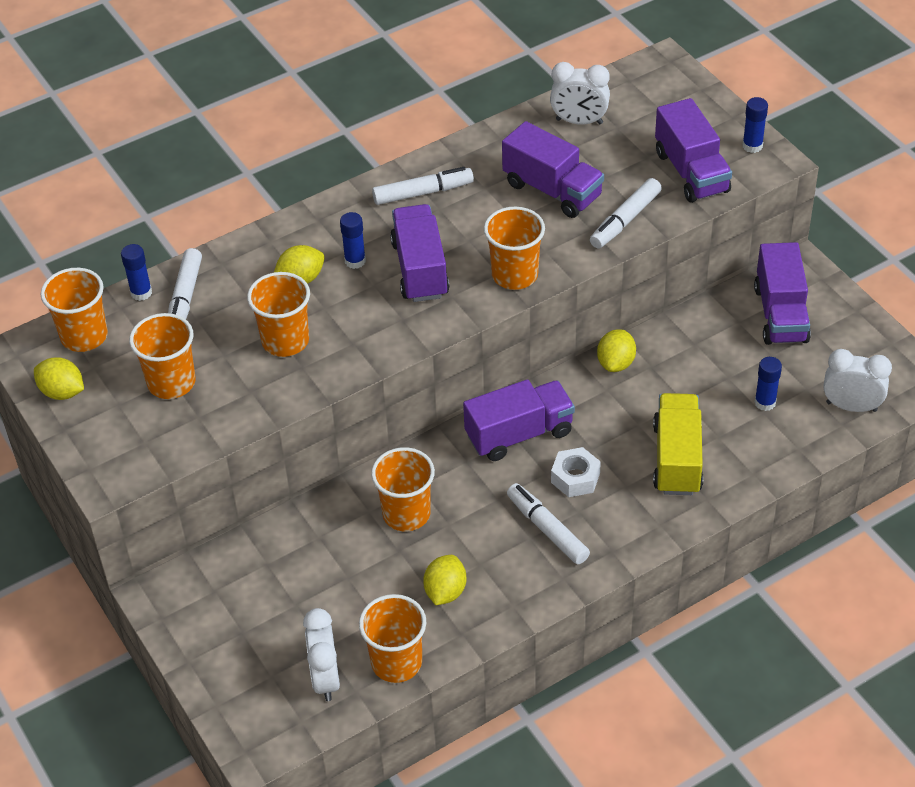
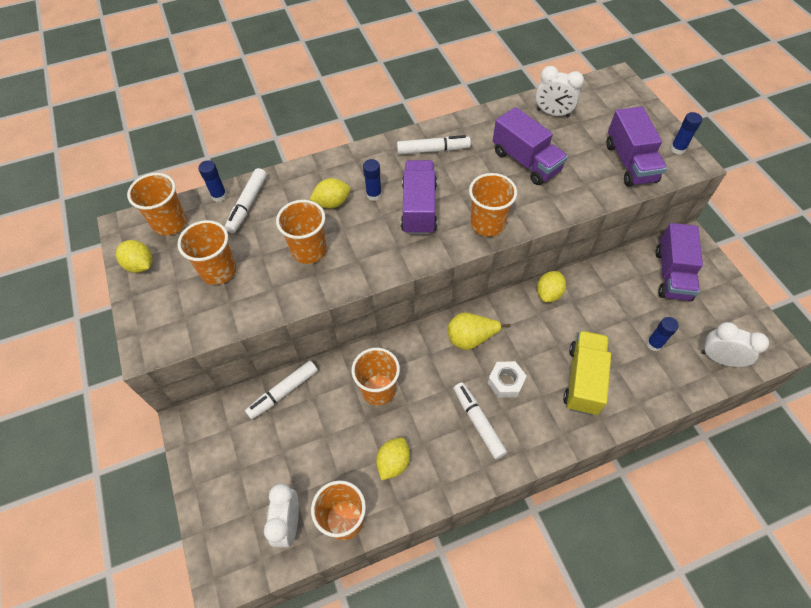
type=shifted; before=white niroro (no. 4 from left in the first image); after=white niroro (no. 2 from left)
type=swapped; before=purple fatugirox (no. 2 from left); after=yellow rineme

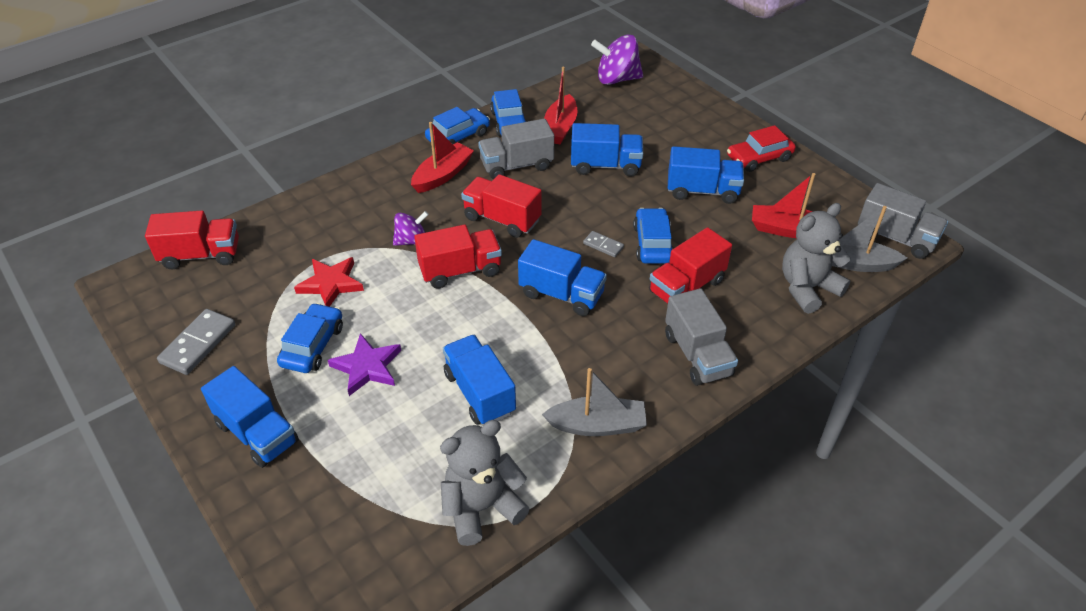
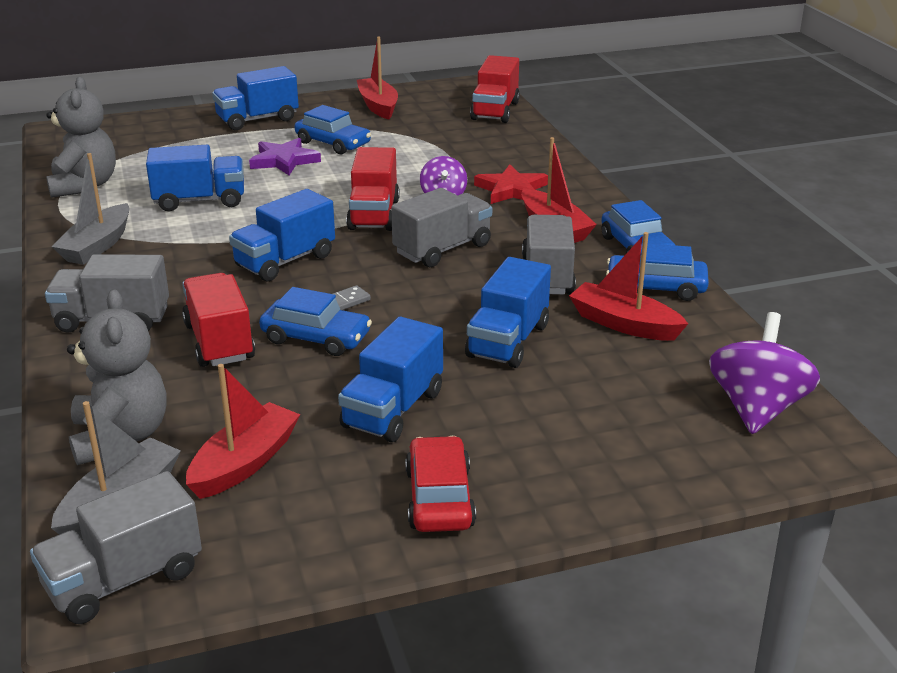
type=shifted; before=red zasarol
type=swapped; before=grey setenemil (no. 1 from left); after=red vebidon (no. 2 from left)
type=repainted; before=red fatugirox (no. 3 from left); after=grey fatugirox (no. 3 from left)

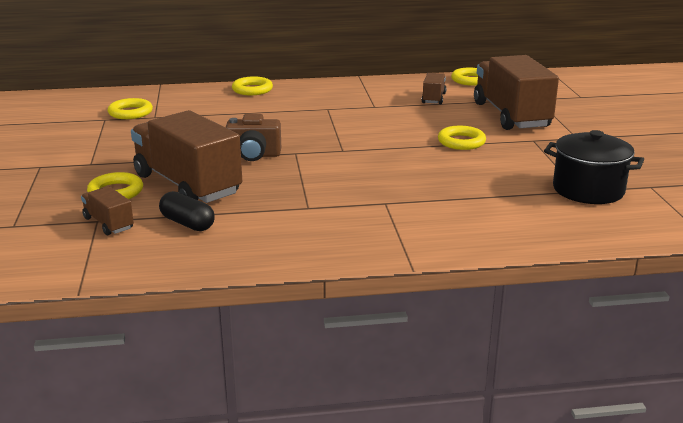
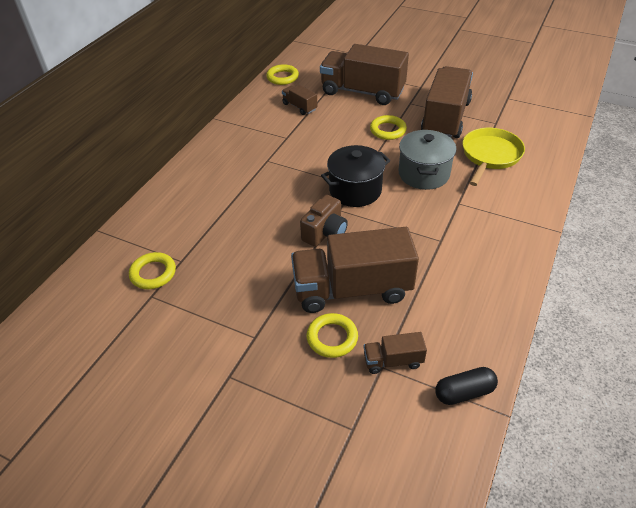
type=gone; before=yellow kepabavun (no. 3 from left)
type=new; after=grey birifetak
type=new; after=brown fatugirox (no. 5 from left)
type=new; after=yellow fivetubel
type=shifted; before=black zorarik
type=shifted; before=black birifetak

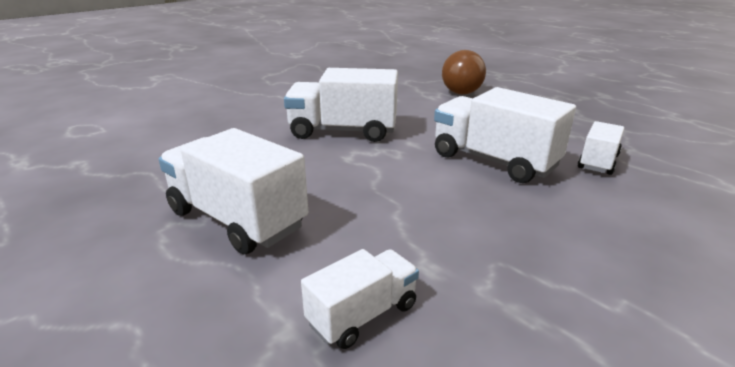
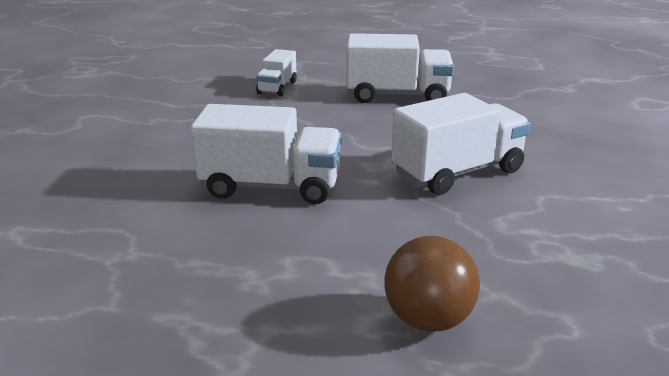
type=gone; before=white fatugirox (no. 5 from left)

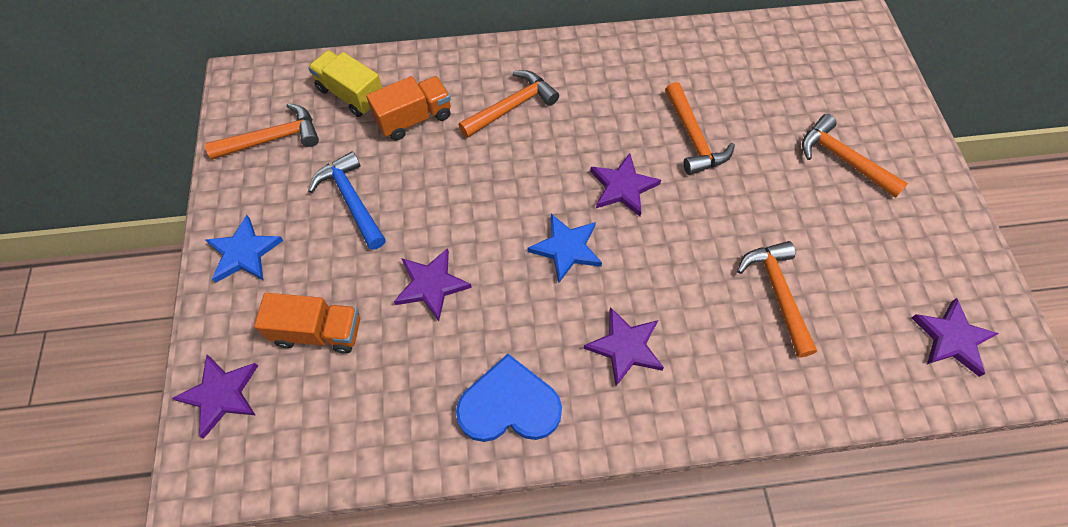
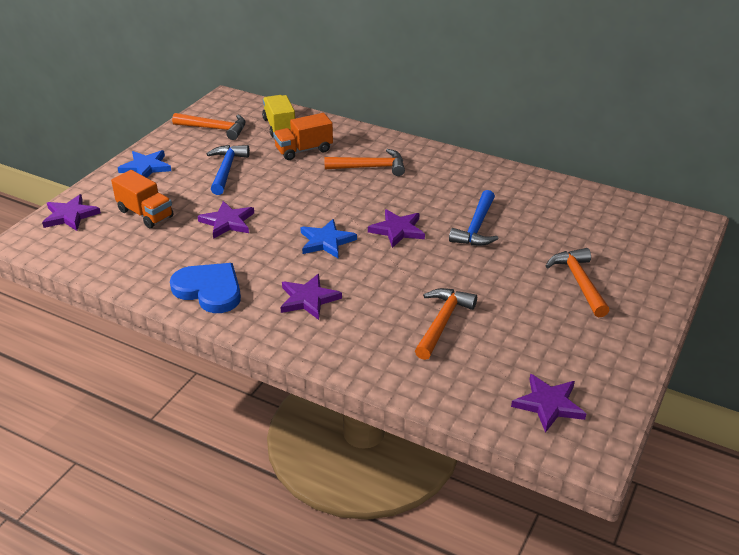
type=repainted; before=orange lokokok (no. 3 from left); after=blue lokokok (no. 2 from left)
type=rotated; before=orange fatugirox (no. 2 from left); turn=150

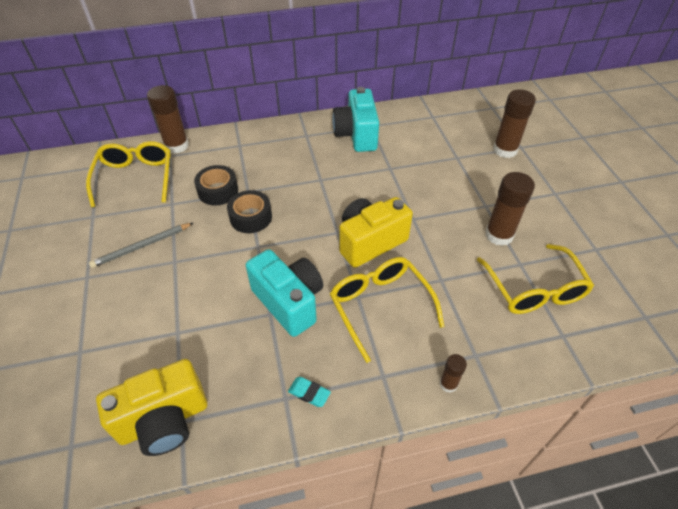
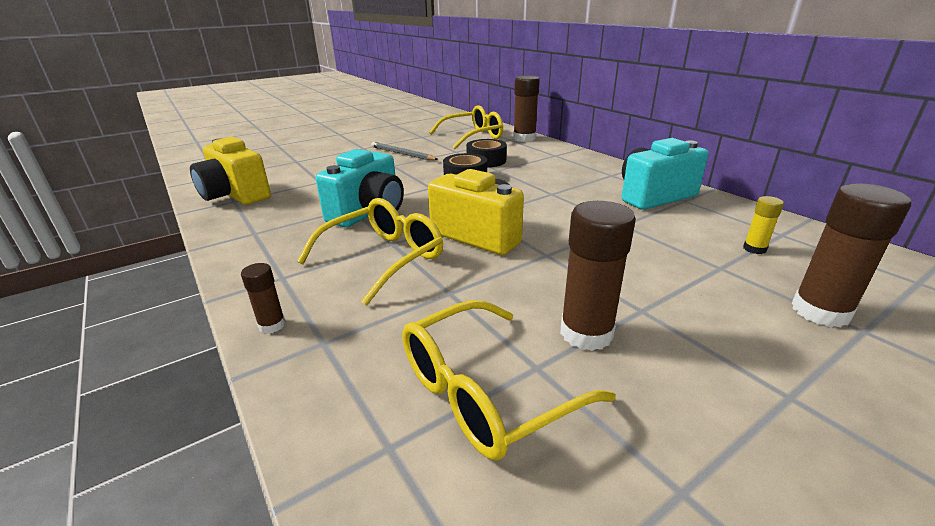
type=gone; before=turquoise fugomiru
type=new; after=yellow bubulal

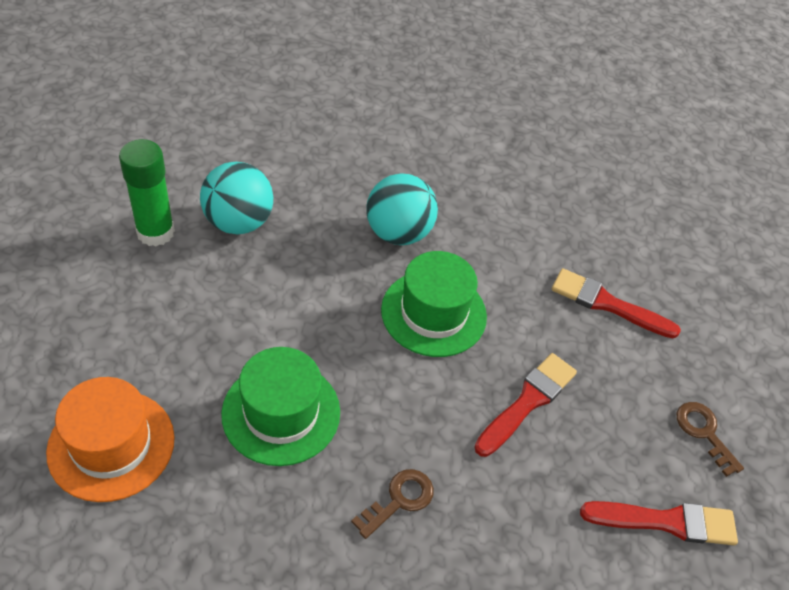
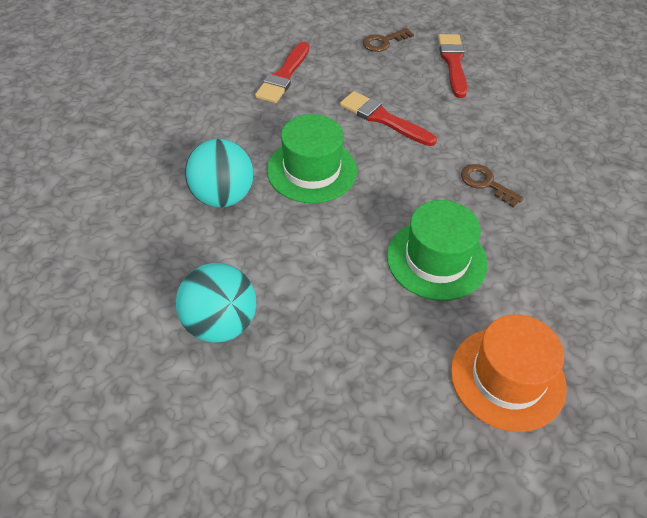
type=gone; before=green bubulal

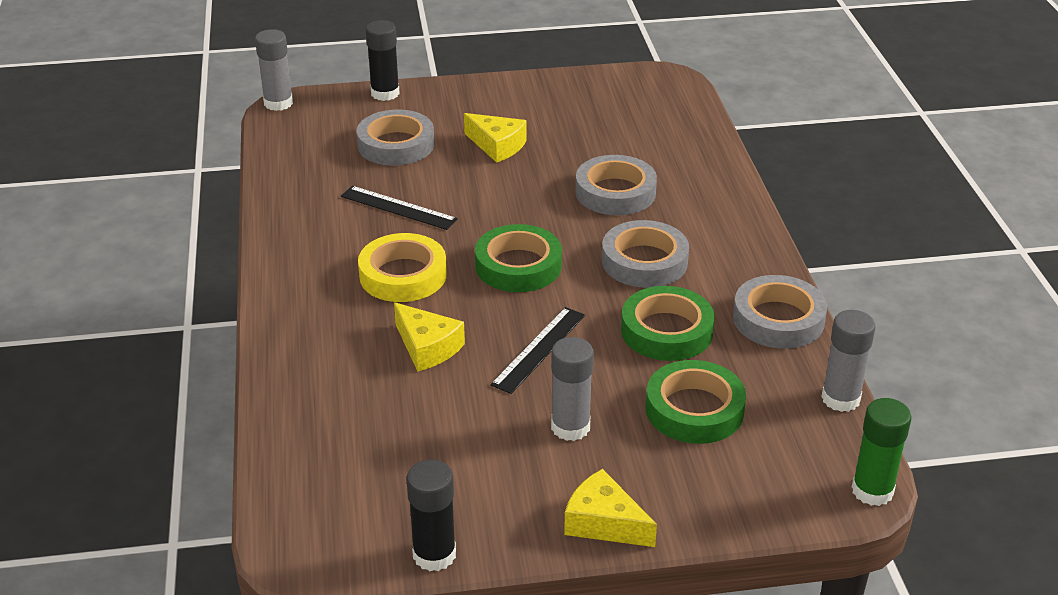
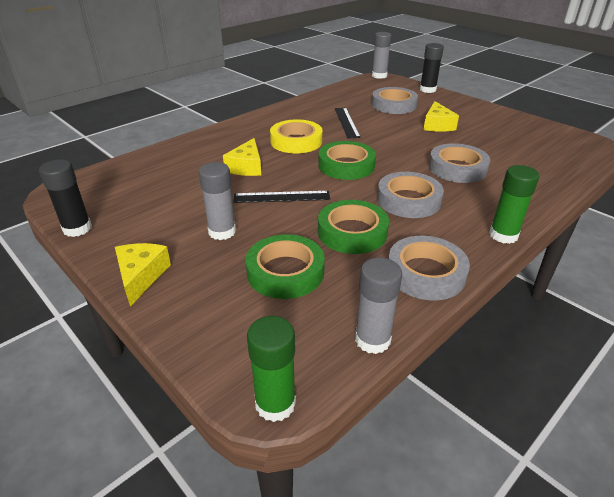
type=new; after=green bubulal (no. 2 from left)

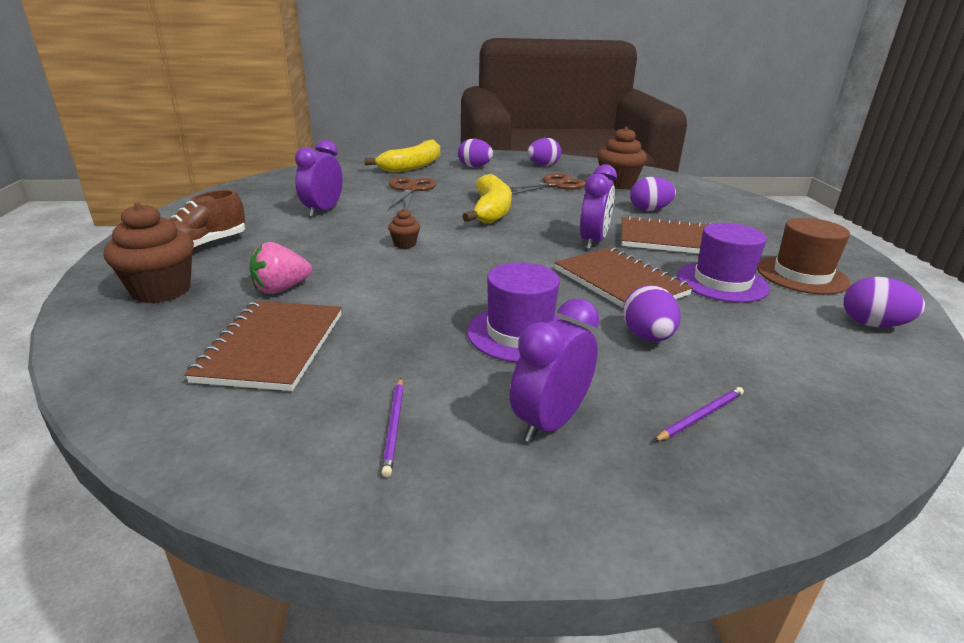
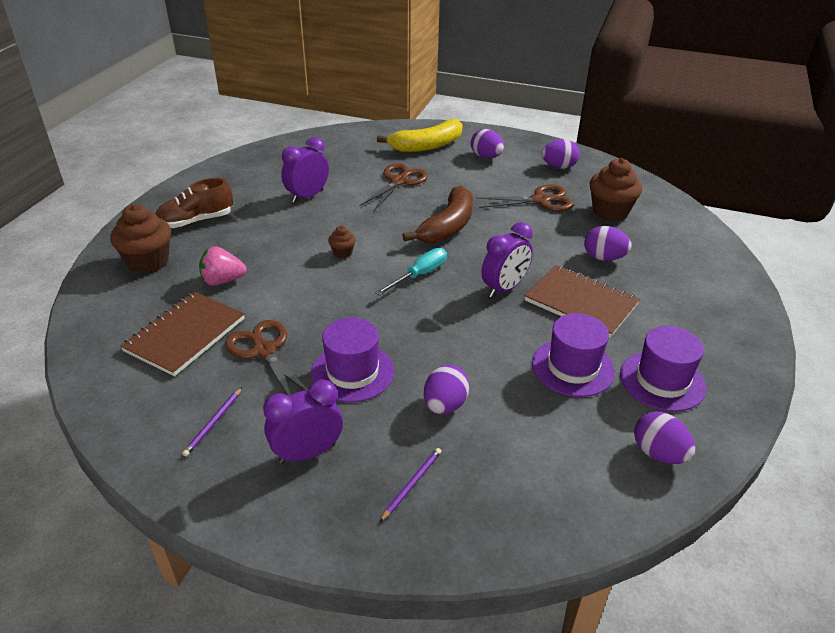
type=gone; before=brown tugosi (no. 2 from left)
type=new; after=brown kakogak (no. 1 from left)
type=new; after=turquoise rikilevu
type=repainted; before=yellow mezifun (no. 2 from left); after=brown mezifun
type=repainted; before=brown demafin; after=purple demafin (no. 3 from left)
type=rotated; before=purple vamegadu (no. 2 from left); turn=-45

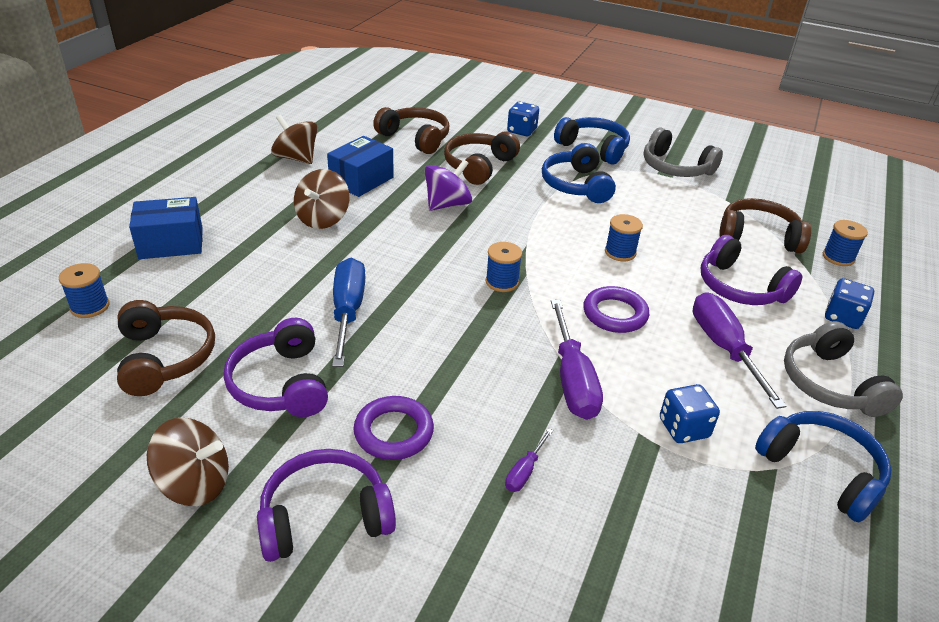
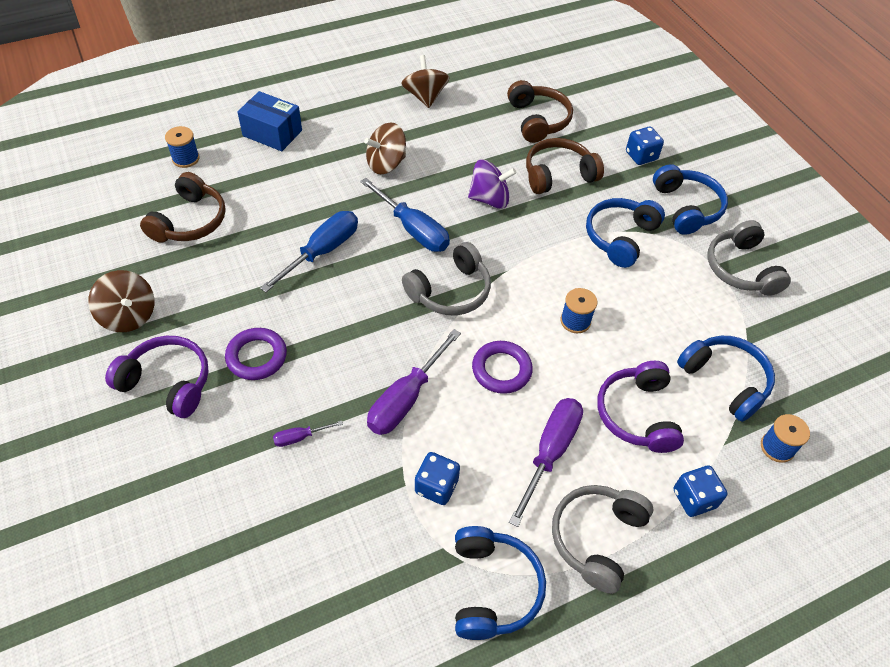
type=gone; before=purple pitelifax (no. 1 from left)
type=gone; before=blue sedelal (no. 2 from left)
type=new; after=blue rikilevu (no. 2 from left)
type=swapped; before=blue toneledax (no. 2 from left); after=grey pitelifax (no. 1 from left)
type=repainted; before=brown pitelifax (no. 4 from left); after=blue pitelifax (no. 4 from left)

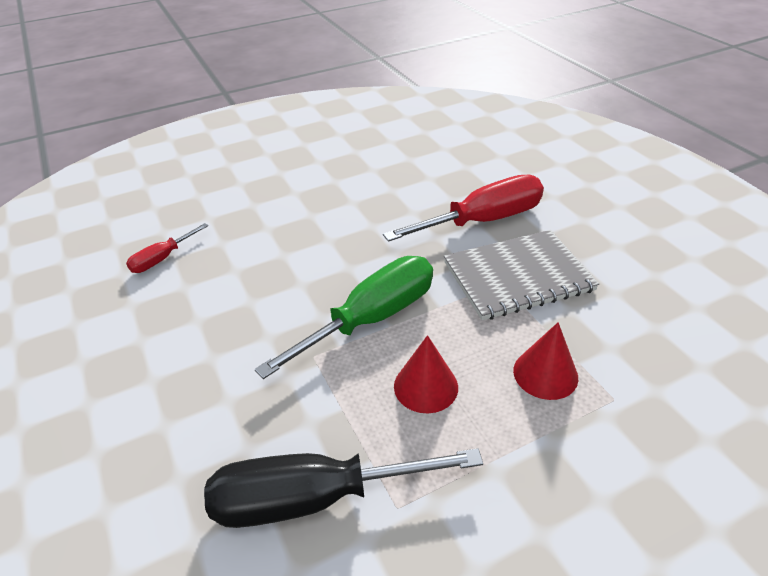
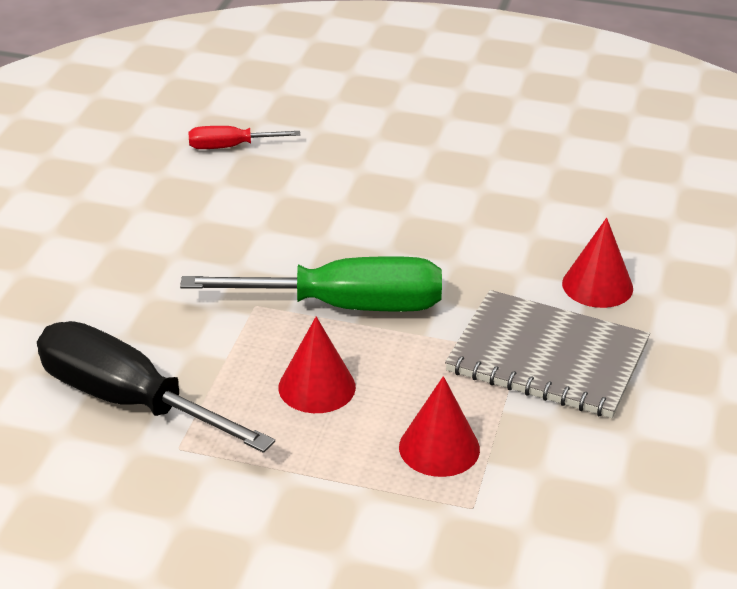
type=swapped; before=red rikilevu (no. 2 from left); after=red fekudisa (no. 3 from left)

